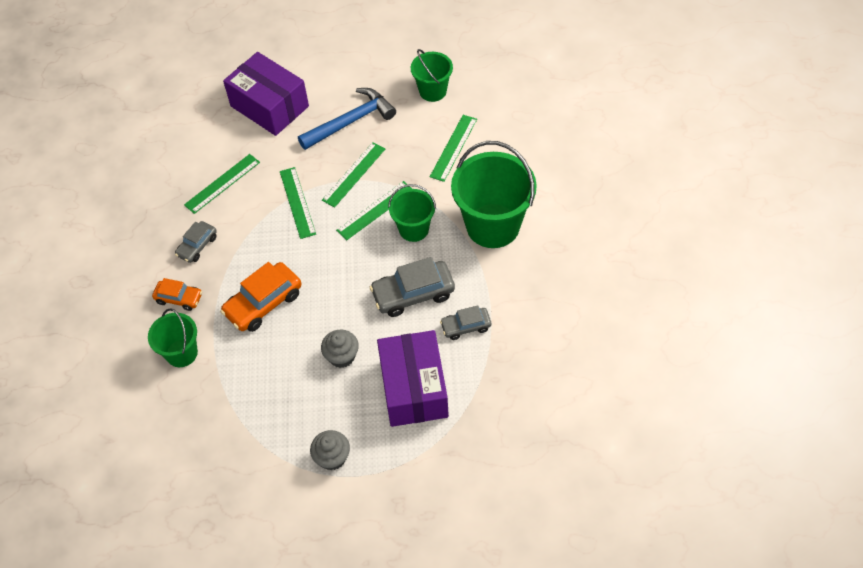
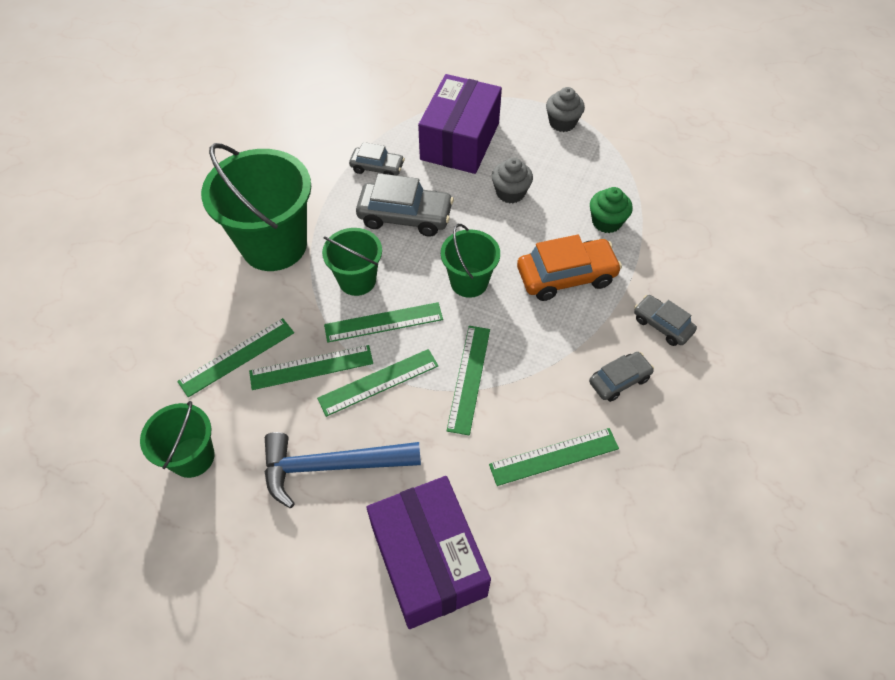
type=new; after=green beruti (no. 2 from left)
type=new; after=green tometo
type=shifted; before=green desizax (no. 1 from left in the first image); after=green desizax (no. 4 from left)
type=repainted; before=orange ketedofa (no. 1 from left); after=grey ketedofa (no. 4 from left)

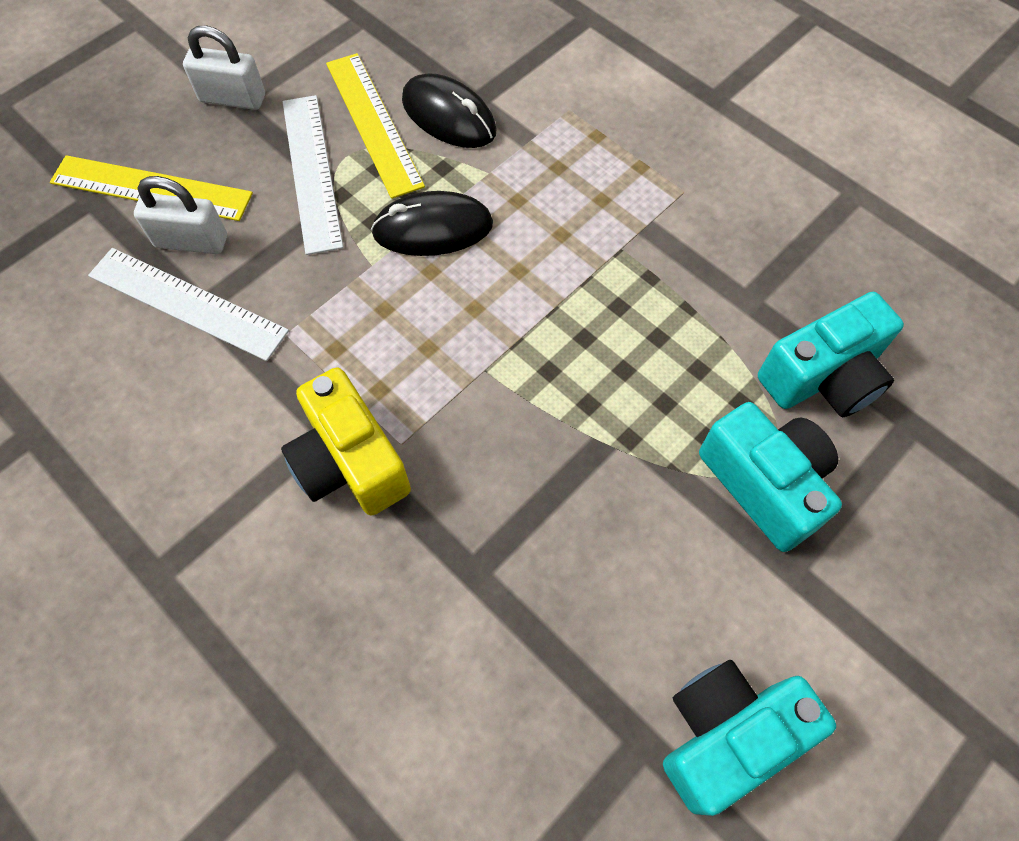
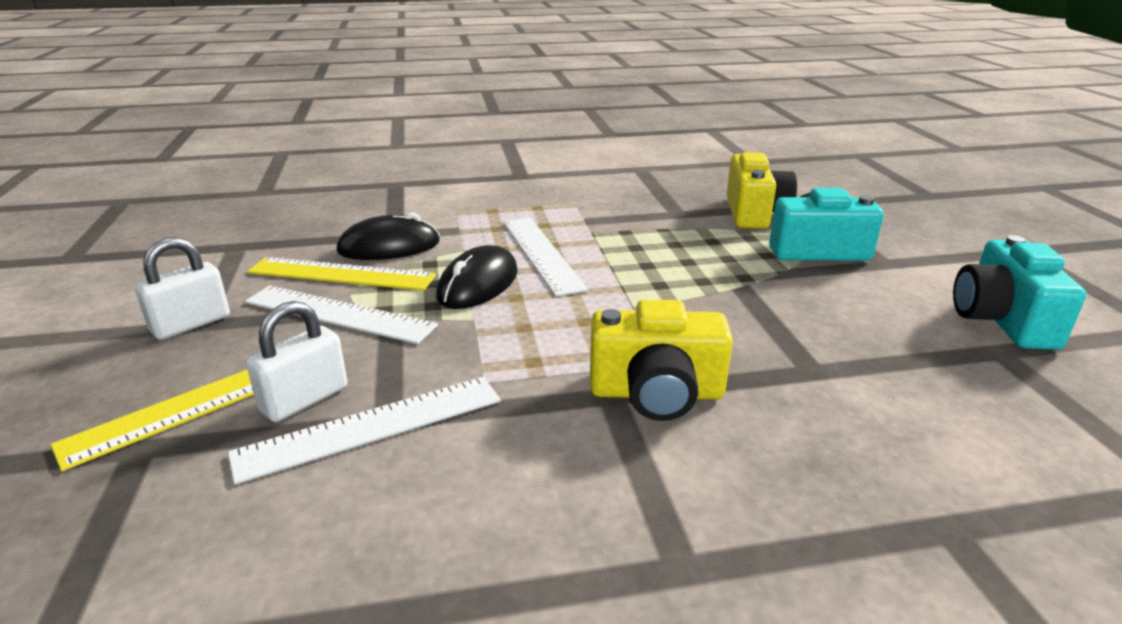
type=new; after=white beruti (no. 3 from left)
type=repainted; before=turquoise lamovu (no. 3 from left); after=yellow lamovu (no. 2 from left)

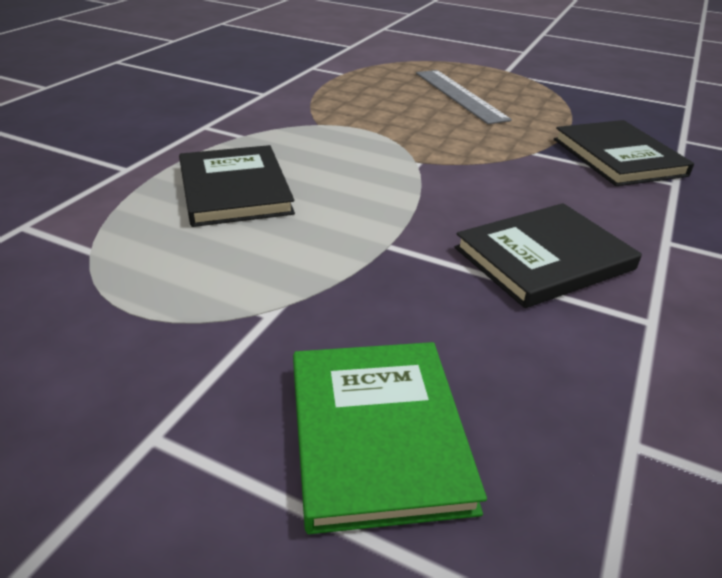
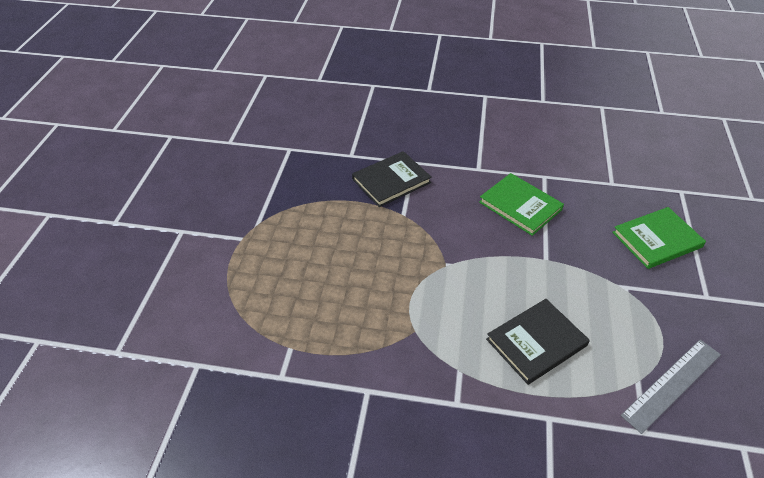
type=shifted; before=grey beruti
type=repainted; before=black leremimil (no. 2 from left); after=green leremimil (no. 1 from left)

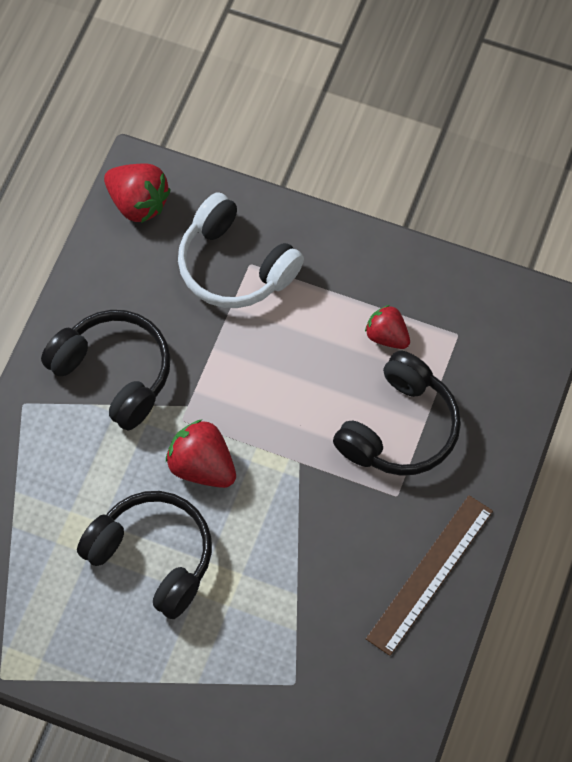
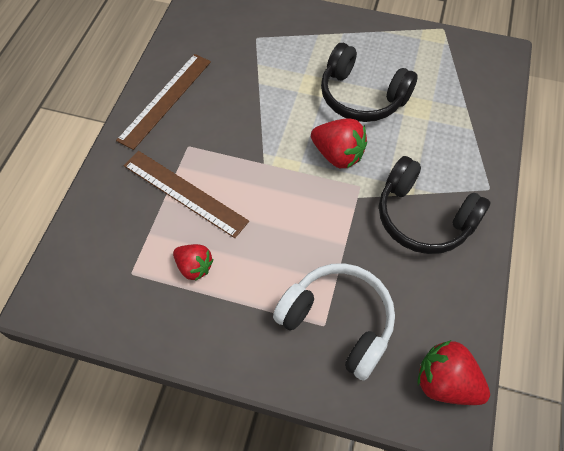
type=swapped; before=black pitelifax (no. 3 from left); after=brown beruti (no. 2 from left)

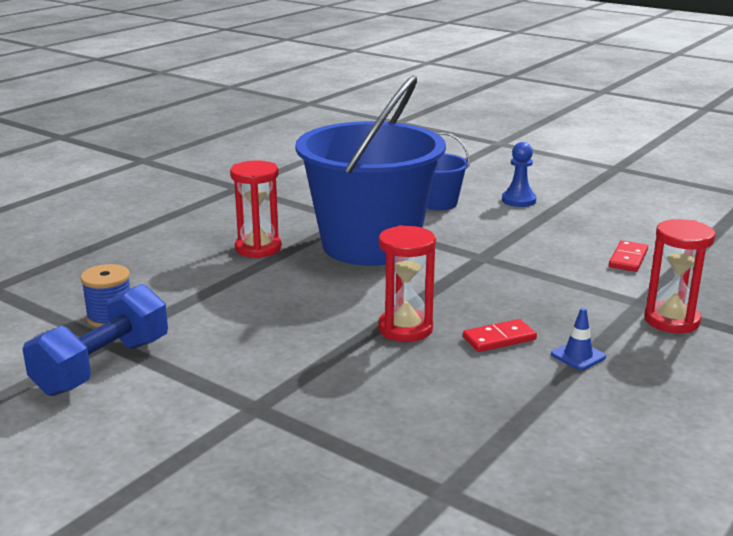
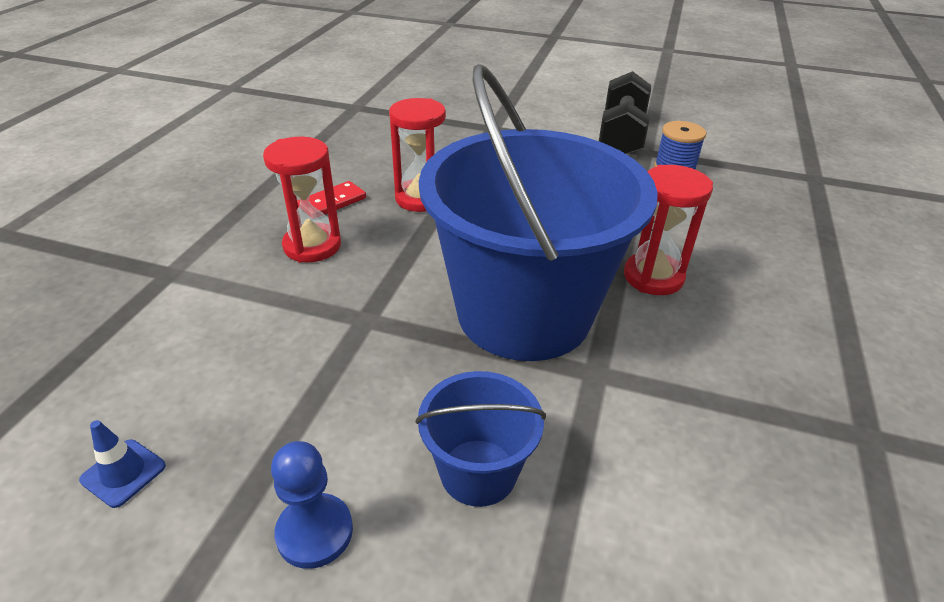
type=gone; before=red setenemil (no. 2 from left)
type=shifted; before=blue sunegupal
type=shifted; before=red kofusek (no. 3 from left in the first image); after=red kofusek (no. 1 from left)
type=repainted; before=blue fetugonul; after=black fetugonul

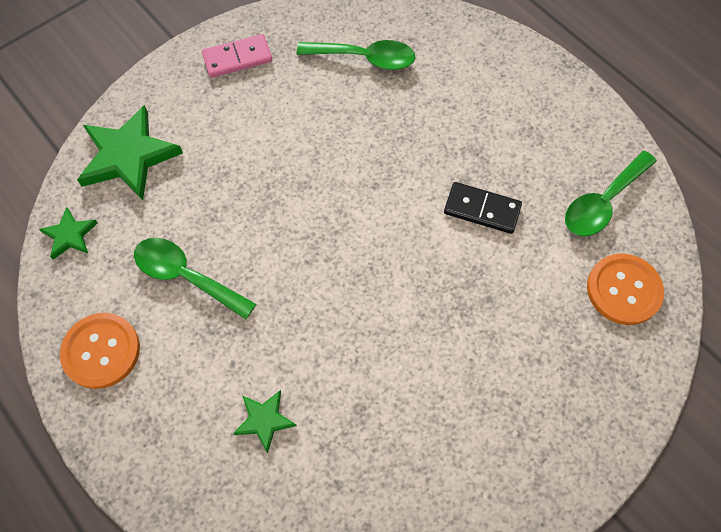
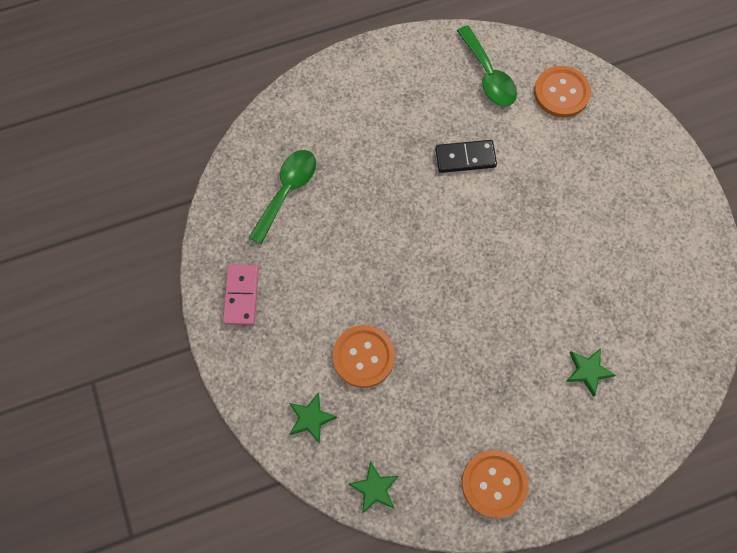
type=gone; before=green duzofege (no. 1 from left)
type=new; after=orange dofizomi (no. 1 from left)
type=rotated; before=black setenemil; turn=45
type=scaled; before=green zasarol (no. 2 from left in the first image); scale=0.52

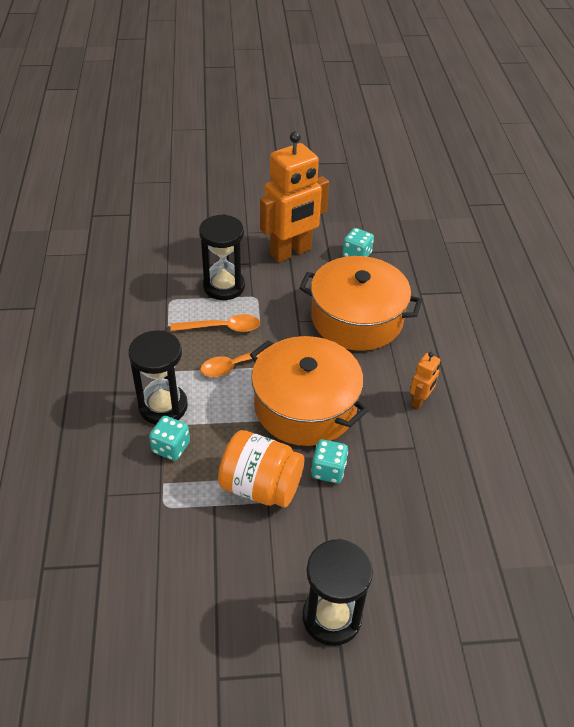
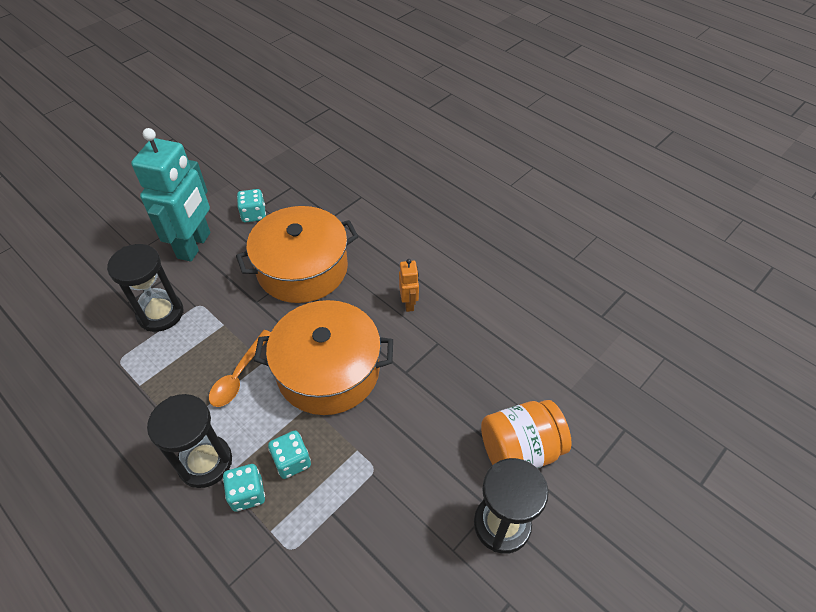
type=gone; before=orange duzofege (no. 1 from left)
type=shifted; before=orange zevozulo
type=shifted; before=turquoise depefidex (no. 2 from left in the first image); after=turquoise depefidex (no. 3 from left)
type=repainted; before=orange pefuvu (no. 1 from left); after=turquoise pefuvu

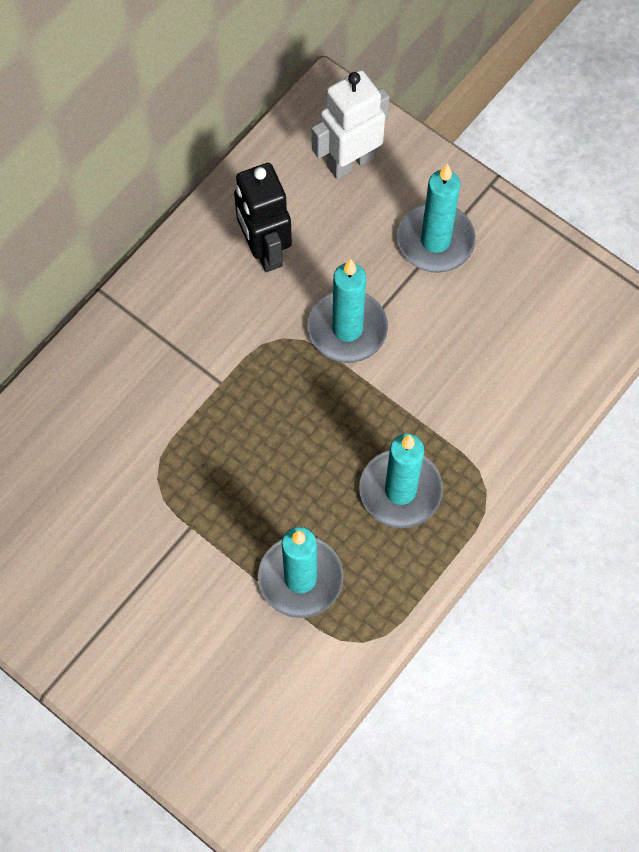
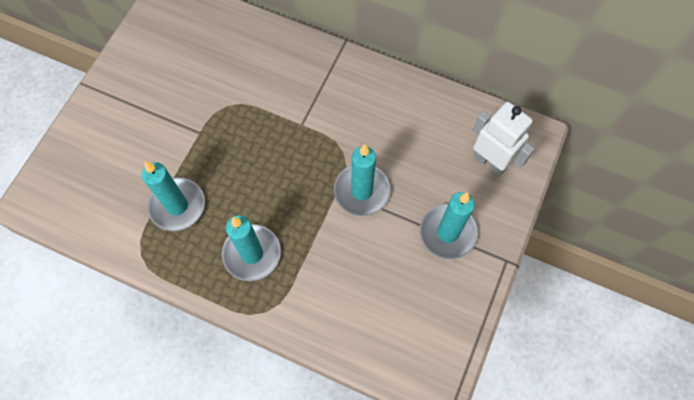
type=gone; before=black pefuvu

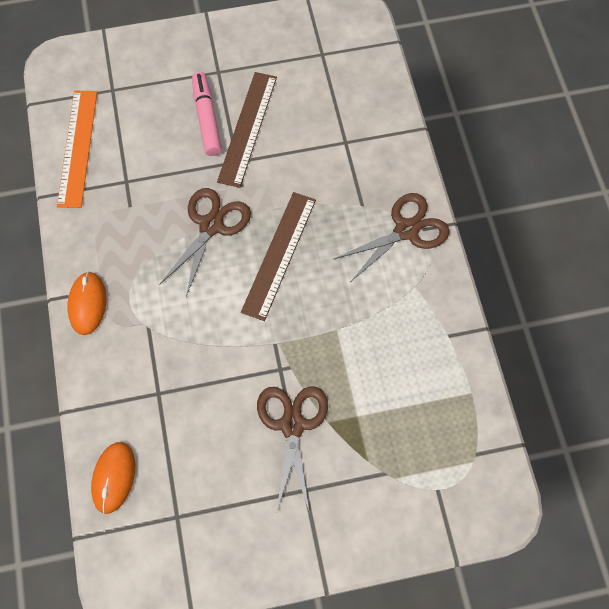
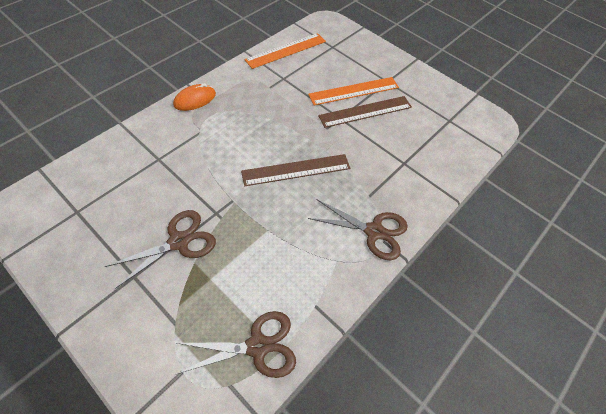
type=gone; before=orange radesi (no. 2 from left)
type=shifted; before=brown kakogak (no. 1 from left in the first image); after=brown kakogak (no. 2 from left)
type=swapped; before=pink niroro; after=orange beruti (no. 2 from left)

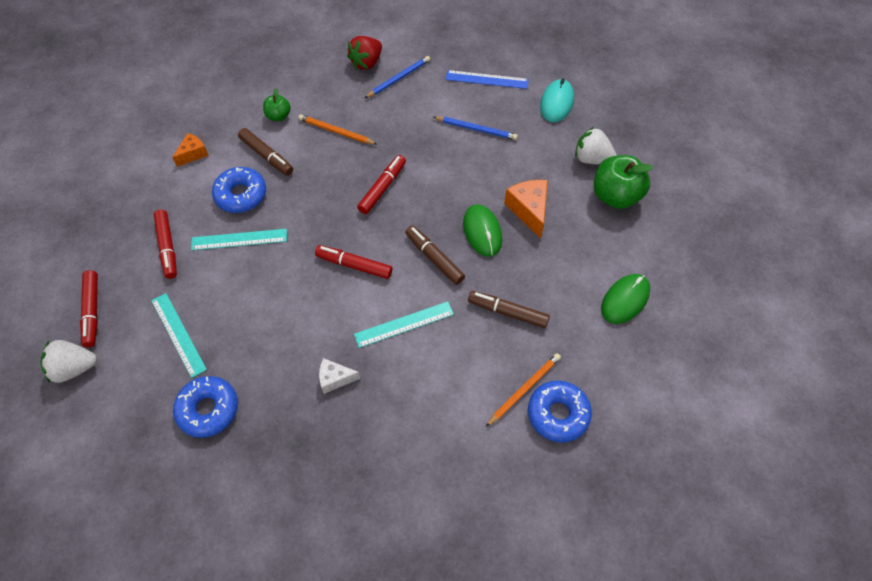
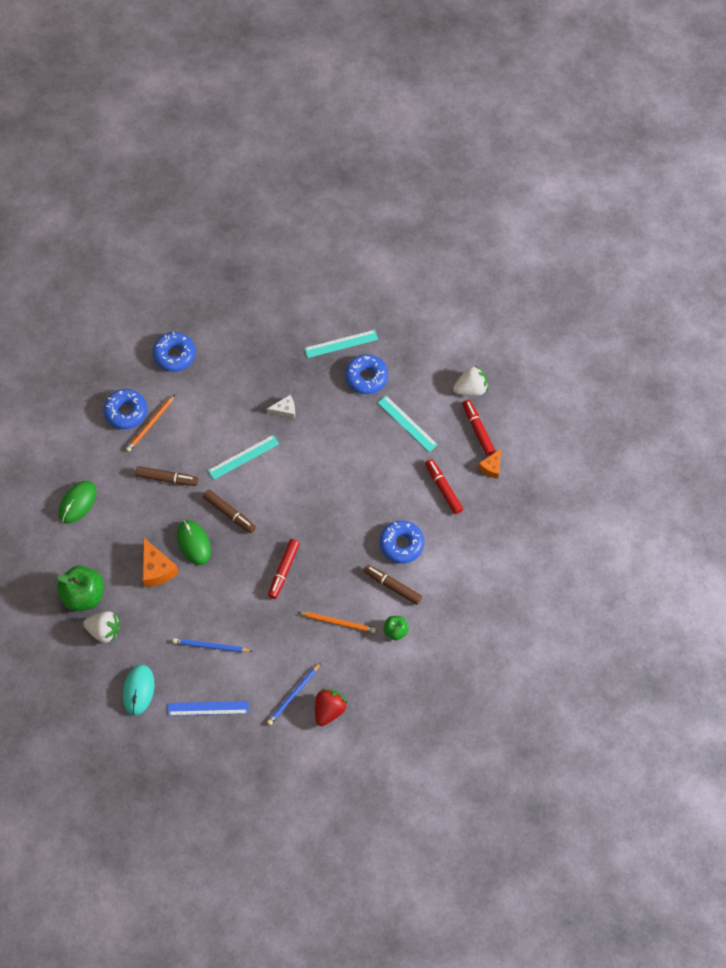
type=gone; before=red niroro (no. 3 from left)
type=new; after=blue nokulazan (no. 2 from left)
type=shifted; before=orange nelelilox (no. 1 from left in the first image); after=orange nelelilox (no. 2 from left)
type=shifted; before=turquoise beruti (no. 2 from left)

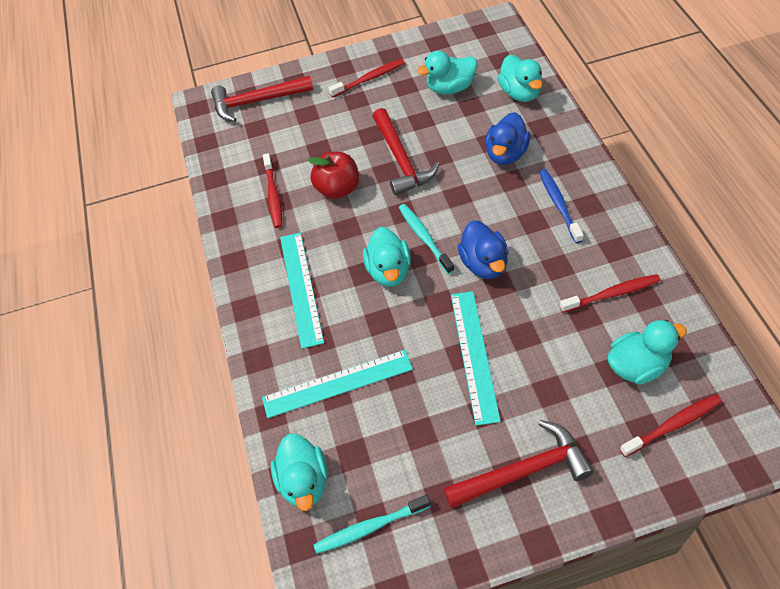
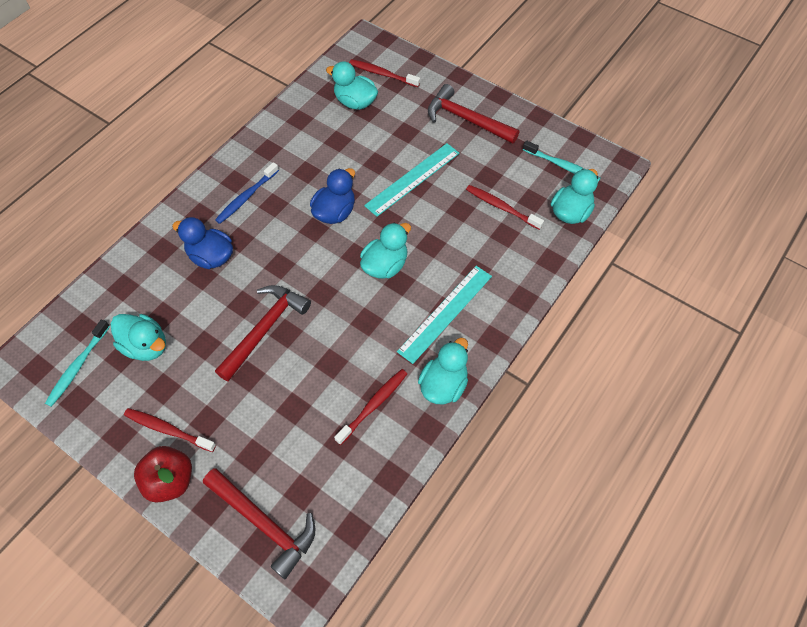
type=gone; before=turquoise beruti (no. 2 from left)
type=shifted; before=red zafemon
type=shifted; before=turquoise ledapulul (no. 2 from left in the first image); after=turquoise ledapulul (no. 1 from left)
type=shifted; before=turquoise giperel (no. 4 from left)
type=shifted; before=red ledapulul (no. 3 from left in the first image); after=red ledapulul (no. 4 from left)
type=rotated; before=blue giperel (no. 2 from left in the first image); turn=-135

